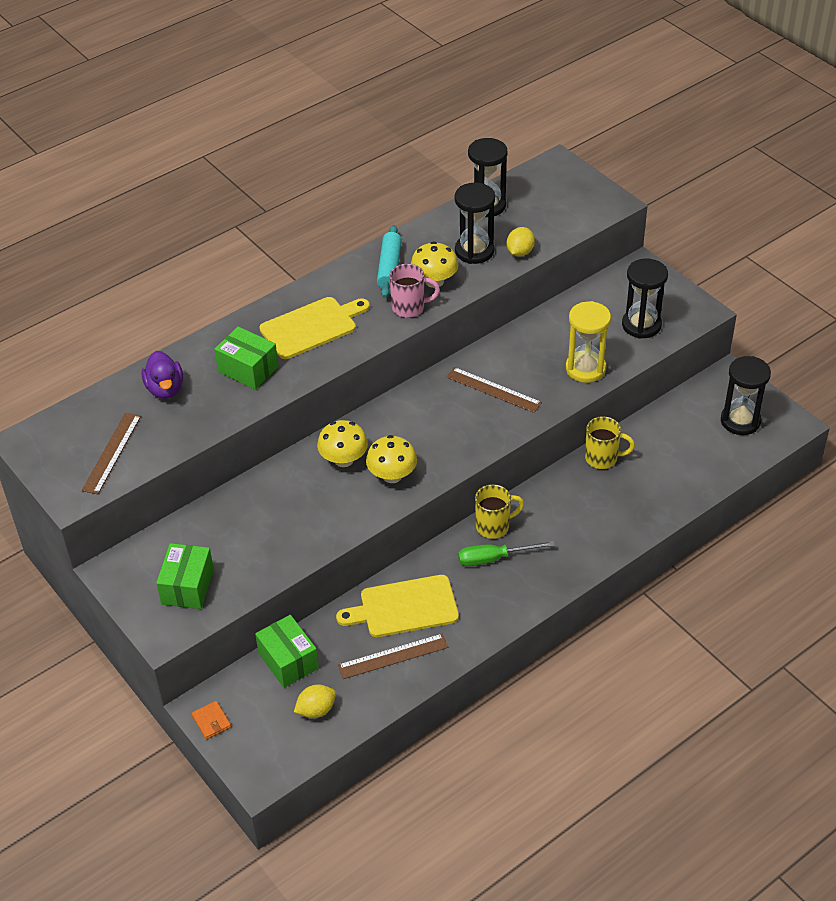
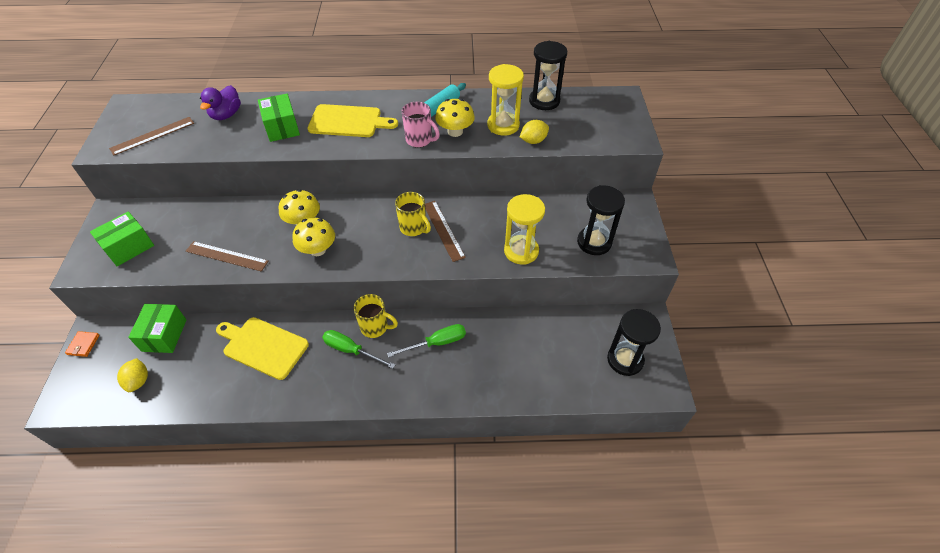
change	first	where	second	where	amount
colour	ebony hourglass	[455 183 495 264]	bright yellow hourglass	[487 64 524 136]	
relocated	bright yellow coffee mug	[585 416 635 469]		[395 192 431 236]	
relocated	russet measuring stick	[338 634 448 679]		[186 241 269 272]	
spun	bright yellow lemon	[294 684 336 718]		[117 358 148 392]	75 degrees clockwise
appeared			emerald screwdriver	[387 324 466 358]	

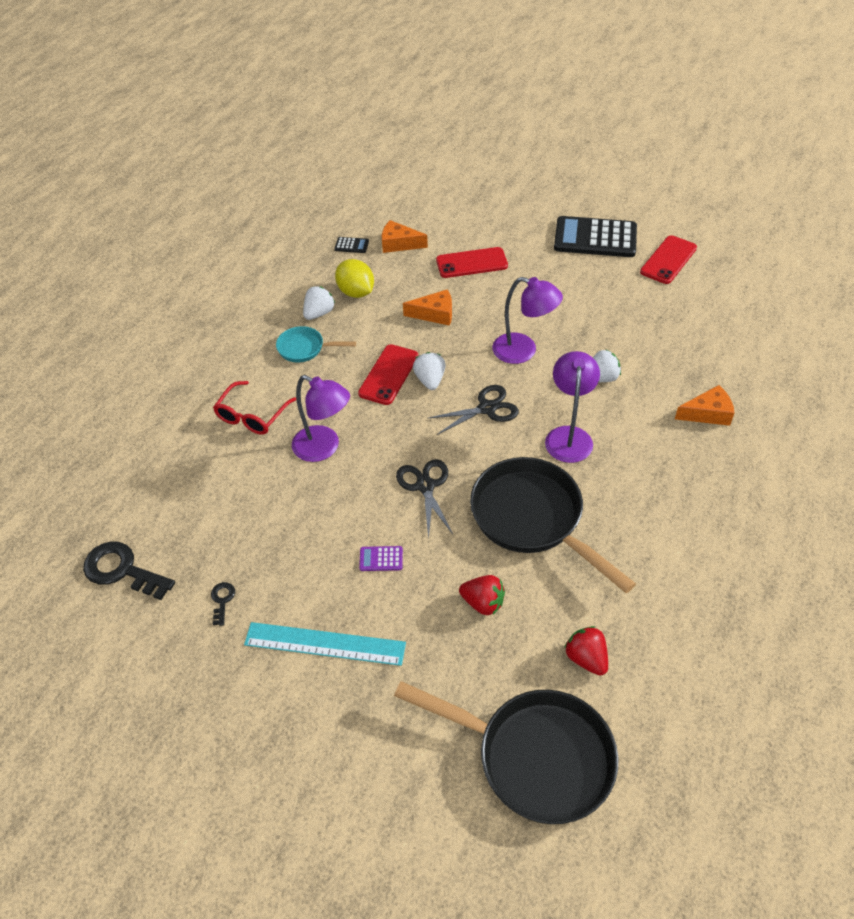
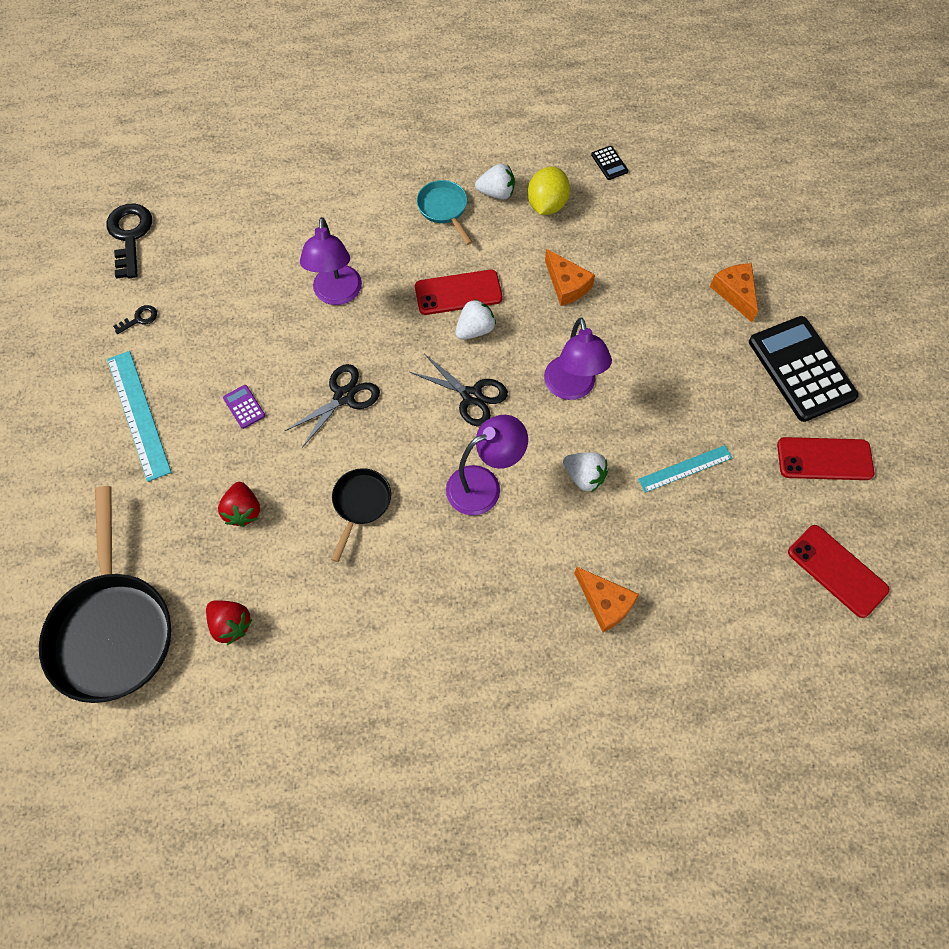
change	first	where	second	where	amount
relocated	orange cheese wedge	[382 220 428 253]		[710 263 758 322]	
relocated	crimson phone	[436 247 508 278]		[788 525 889 618]	
missing	crimson glasses	[213 381 296 435]			
size	ebony skillet	[470 457 636 593]		[331 468 391 562]	x0.49
spun	crimson strawberry	[564 626 608 676]		[206 600 252 645]	105 degrees clockwise
appeared			teal measuring stick	[638 445 732 493]	

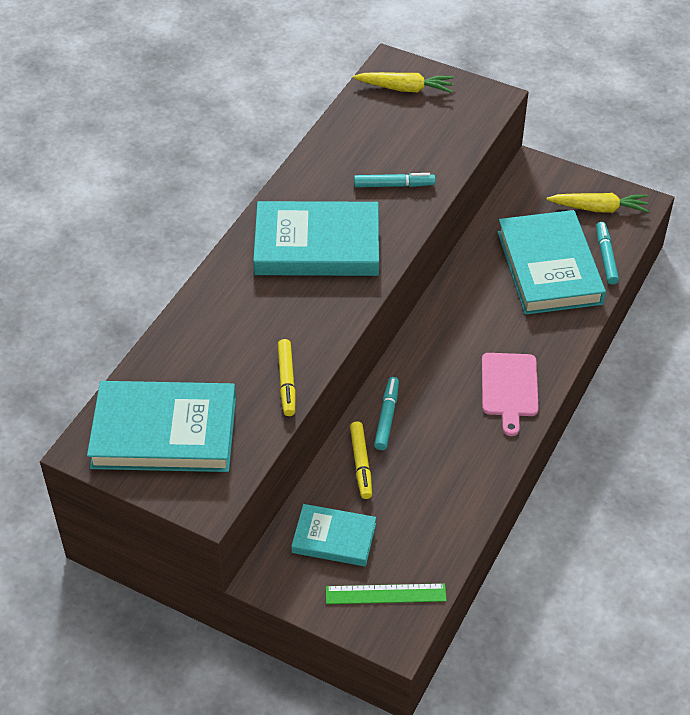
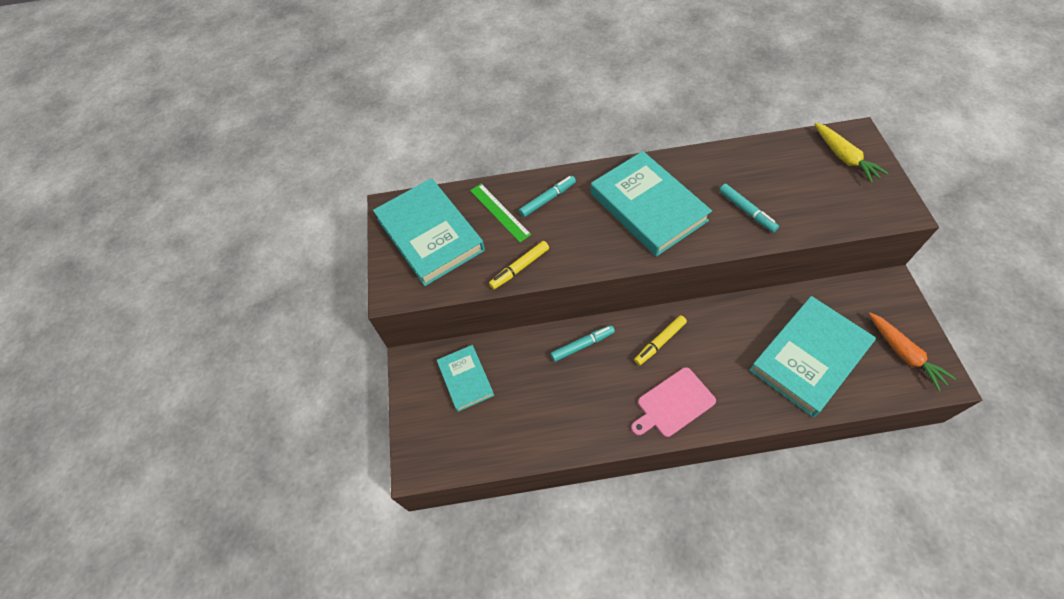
change	first	where	second	where	amount
colour	bright yellow root vegetable	[546 193 649 213]	orange root vegetable	[869 313 956 391]	
relocated	teal marker	[596 222 619 285]		[519 176 576 217]	
relocated	bright yellow marker	[350 421 372 499]		[634 315 687 365]	
relocated	emerald measuring stick	[326 583 447 604]		[470 184 531 242]	

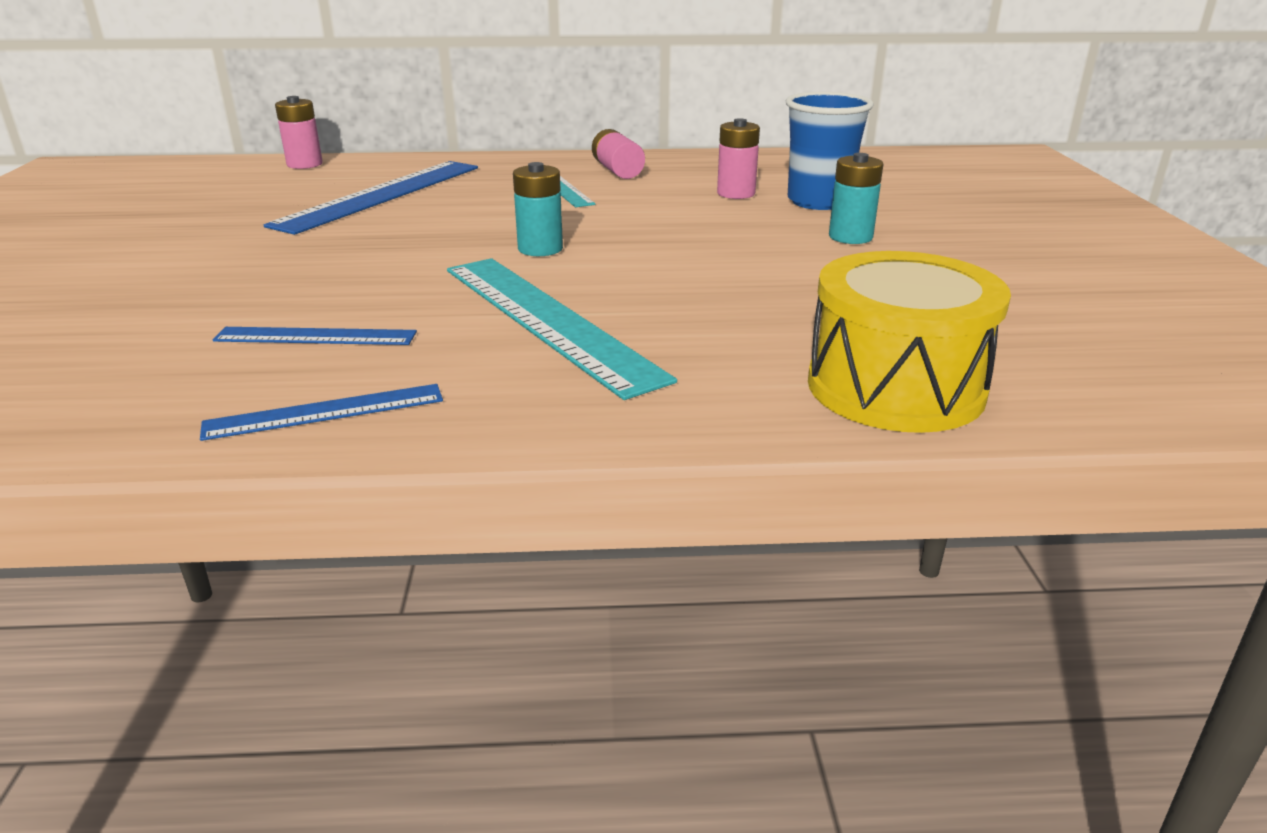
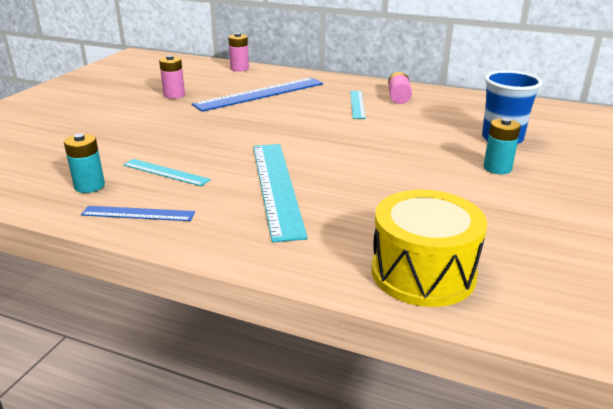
change	first	where	second	where	amount
relocated	rosy AA battery	[717 118 760 199]		[159 55 185 99]	
relocated	teal AA battery	[513 162 563 256]		[64 133 105 193]	
colour	blue measuring stick	[213 327 417 345]	teal measuring stick	[123 159 211 186]	

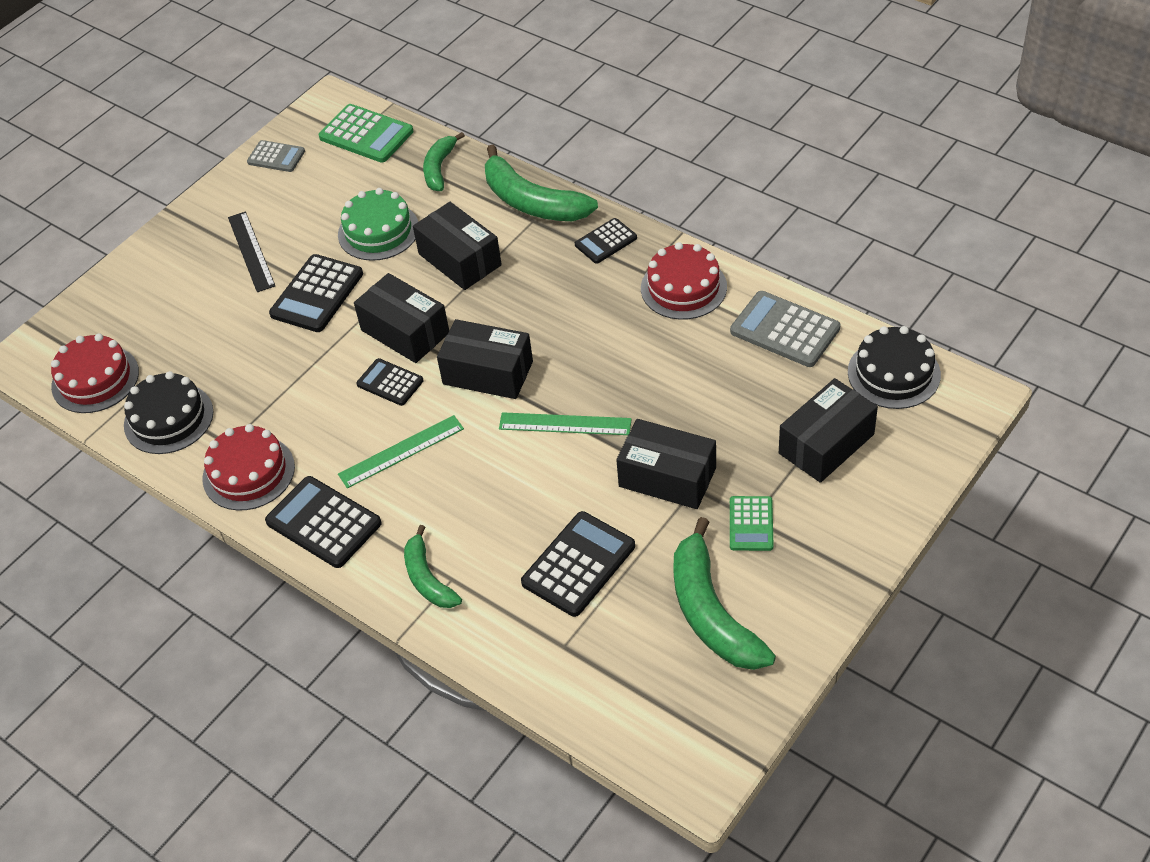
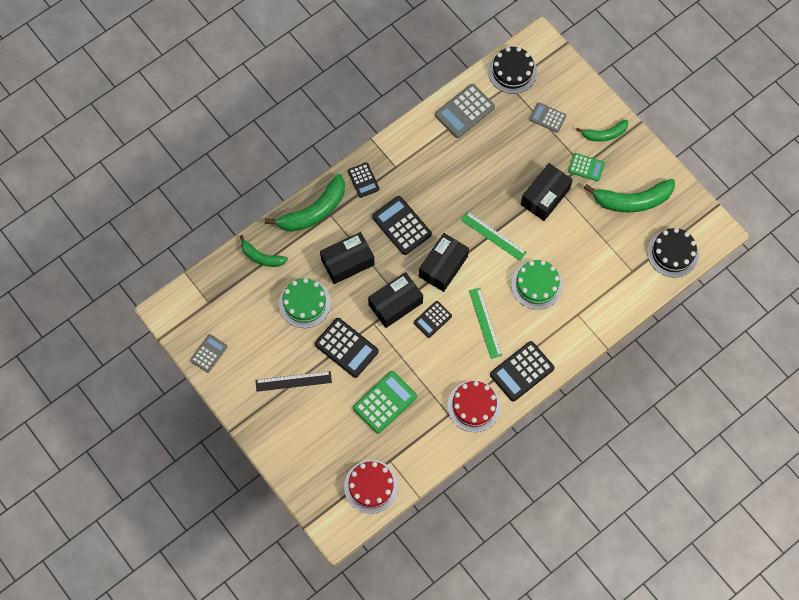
change	first	where	second	where	amount
relocated	emerald calculator	[319 104 413 163]		[353 371 417 434]	
missing	crimson layer cake	[641 242 727 320]			
relocated	ebony layer cake	[124 371 213 454]		[647 228 699 277]	
exchanged	ebony box	[779 378 878 483]	grey calculator	[529 102 567 133]	
spun	emerald measuring stick	[499 412 632 435]		[461 212 527 261]	75 degrees counterclockwise
relocated	ebony calculator	[521 511 635 617]		[372 196 432 255]	
relocated	emerald banana	[404 525 462 608]		[576 119 628 142]	
appeared			emerald layer cake	[511 260 563 310]	

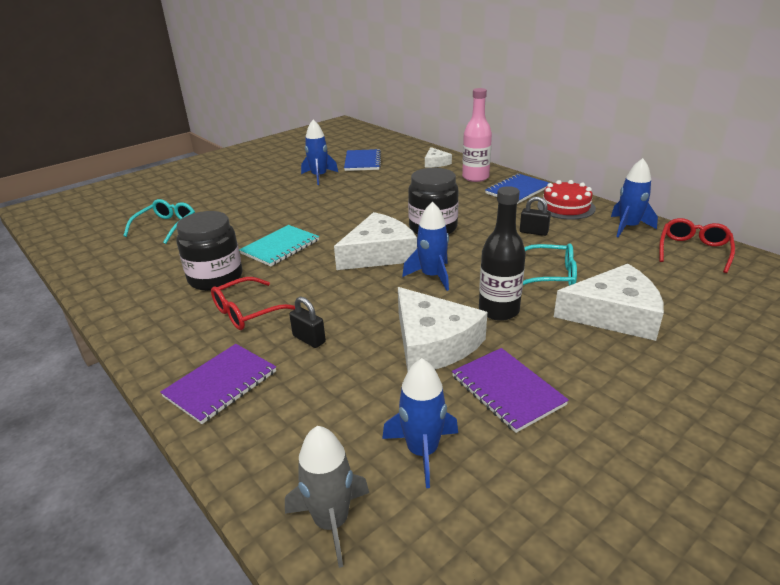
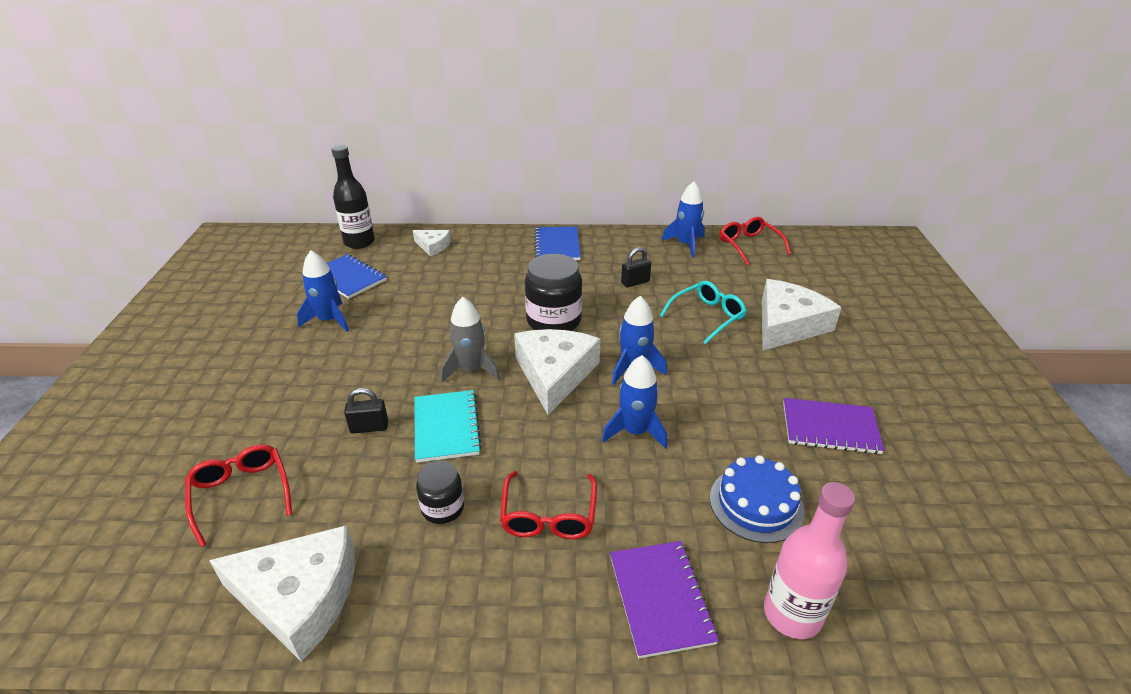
change	first	where	second	where	amount
relocated	rosy flask	[462 88 492 182]		[764 482 855 639]	
missing	crimson layer cake	[537 180 596 220]			
relocated	ebony flask	[479 186 526 321]		[331 145 375 249]	
colour	teal glasses	[123 199 195 244]	crimson glasses	[185 445 292 547]	
size	ebony preserve jar	[176 211 242 291]		[416 461 464 524]	x0.57
relocated	pure white cheese wedge	[398 287 487 372]		[209 525 355 662]	
relocated	ebony padlock	[289 296 326 348]		[344 388 388 434]	
relocated	blue toy rocket	[382 358 458 488]		[602 355 667 449]	
relocated	grey toy rocket	[285 426 369 568]		[441 297 500 382]	
appeared			blue layer cake	[710 455 805 543]	

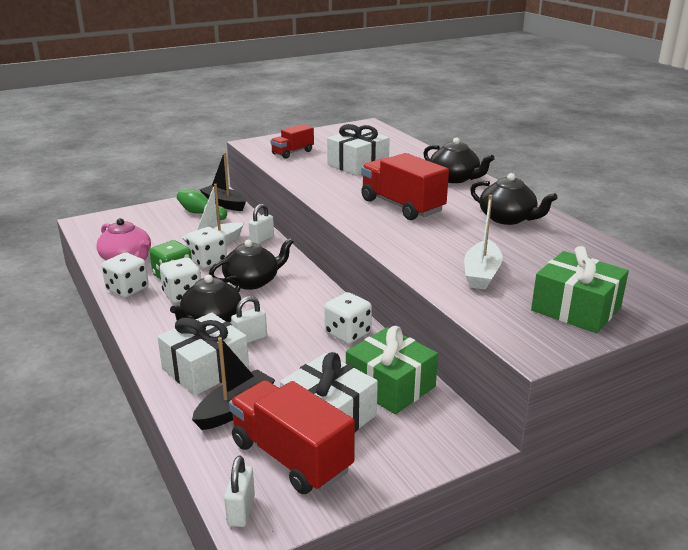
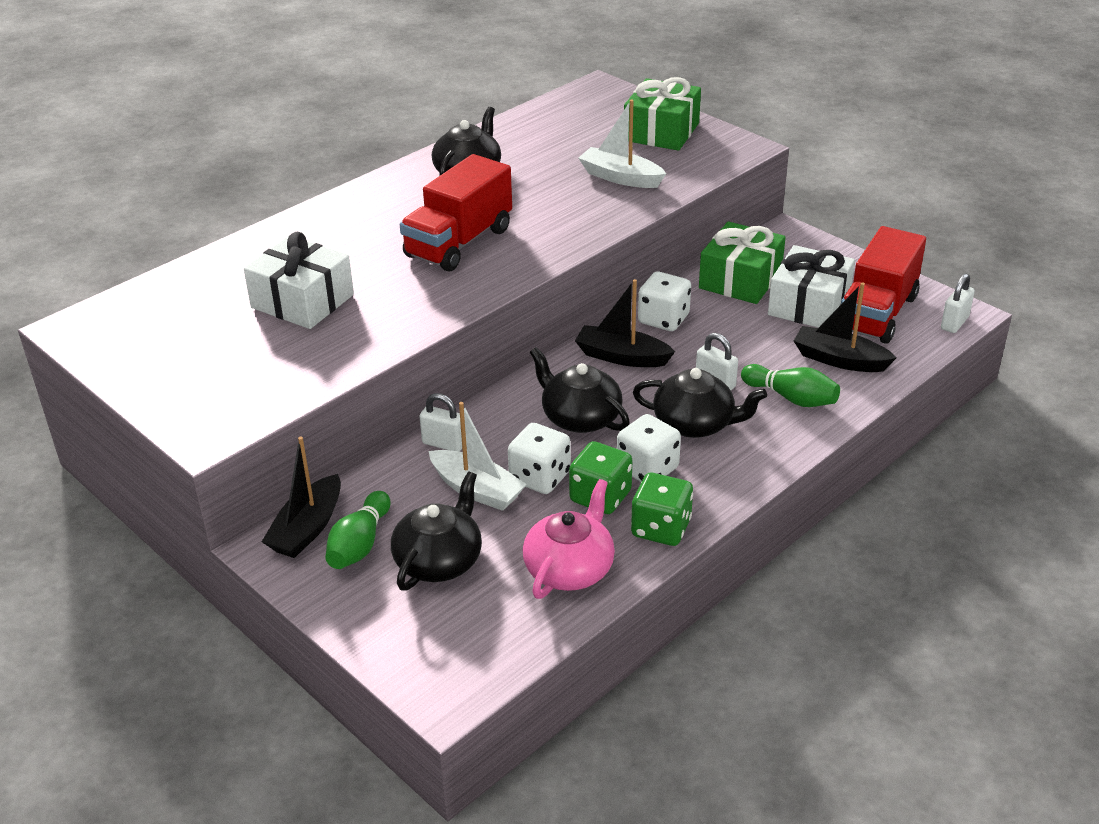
change	first	where	second	where	amount
missing	crimson lorry	[270 124 314 159]			
relocated	ebony china teapot	[423 137 495 183]		[391 471 482 591]	
spun	pure white toy boat	[464 195 503 290]		[578 100 666 188]	150 degrees counterclockwise
colour	pure white dice	[102 253 149 298]	emerald dice	[631 473 693 546]	
exchanged	pure white wrapped gift	[157 313 249 395]	emerald bowling pin	[741 364 840 407]	
spun	pure white padlock	[224 456 255 527]		[941 273 975 333]	45 degrees counterclockwise
appeared			ebony toy boat	[575 279 675 367]	

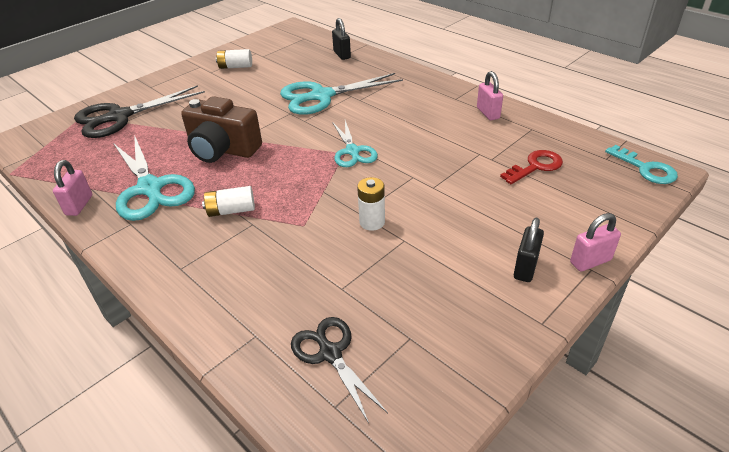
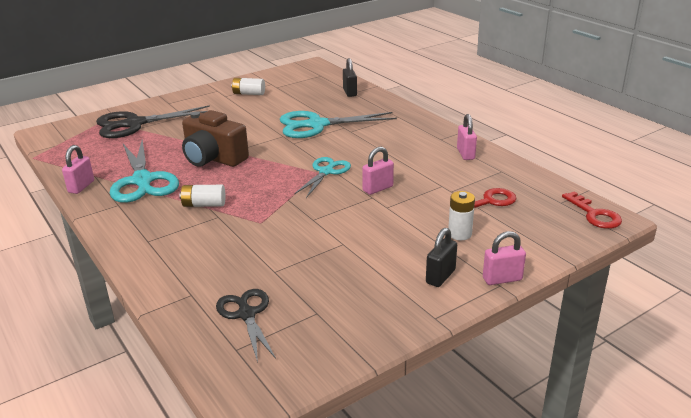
change	first	where	second	where	amount
spun	teal scissors	[332 120 378 167]		[294 157 351 198]	150 degrees counterclockwise
colour	teal latchkey	[605 145 678 184]	crimson latchkey	[562 192 622 229]	
relocated	pure white AA battery	[357 177 385 231]		[448 191 475 240]	
appeared			rosy padlock	[362 147 394 195]	

